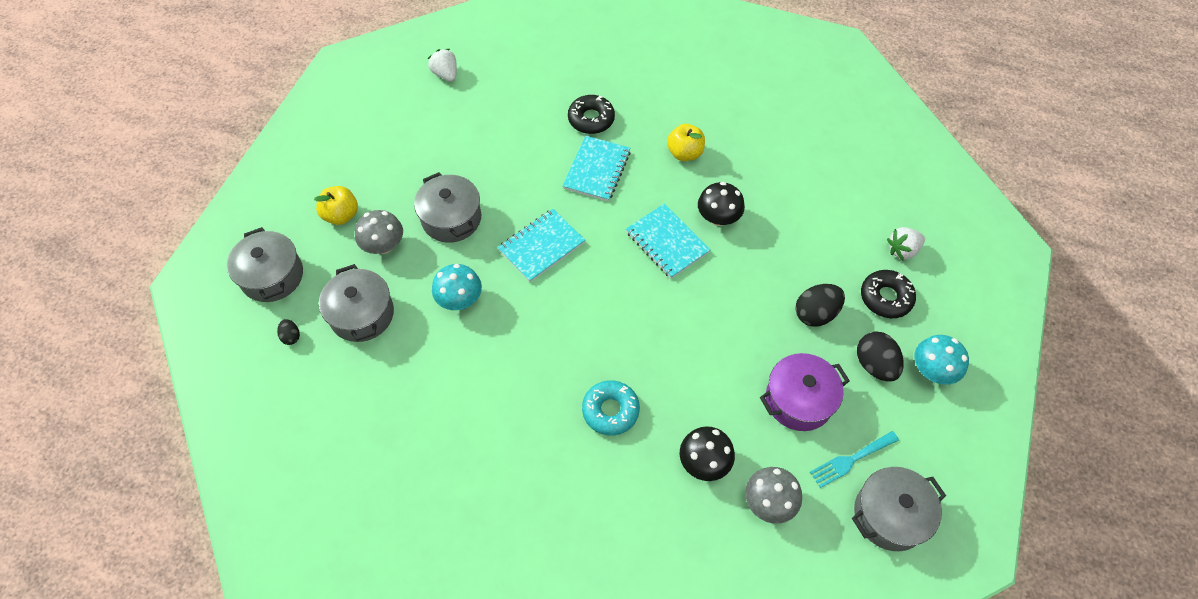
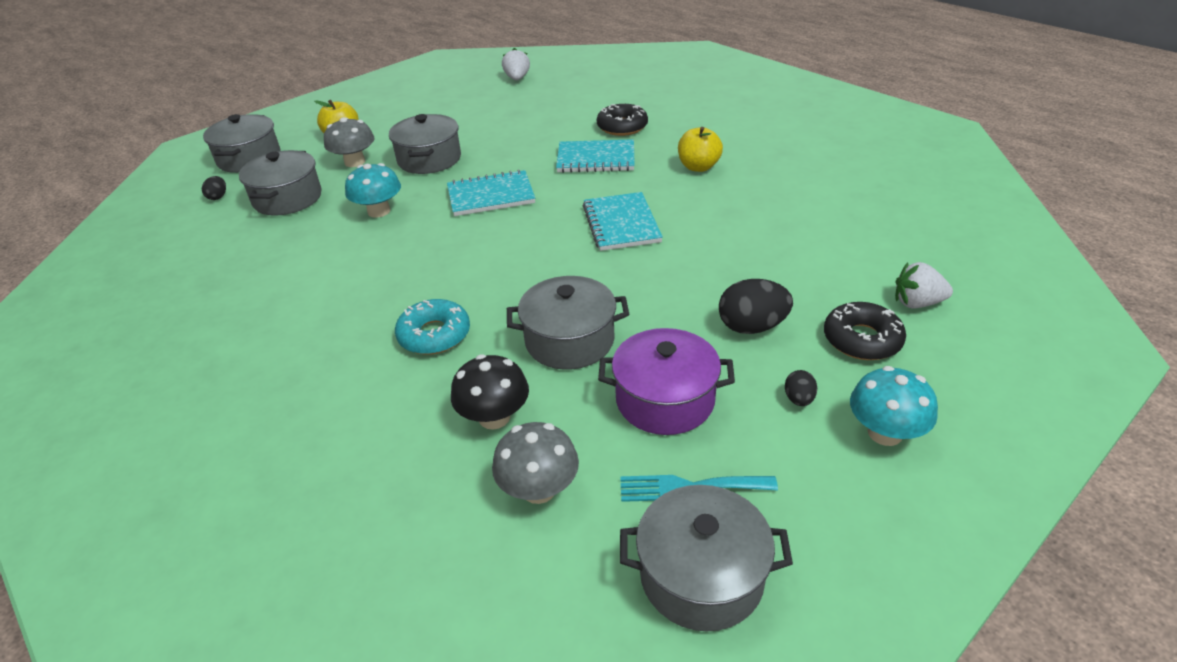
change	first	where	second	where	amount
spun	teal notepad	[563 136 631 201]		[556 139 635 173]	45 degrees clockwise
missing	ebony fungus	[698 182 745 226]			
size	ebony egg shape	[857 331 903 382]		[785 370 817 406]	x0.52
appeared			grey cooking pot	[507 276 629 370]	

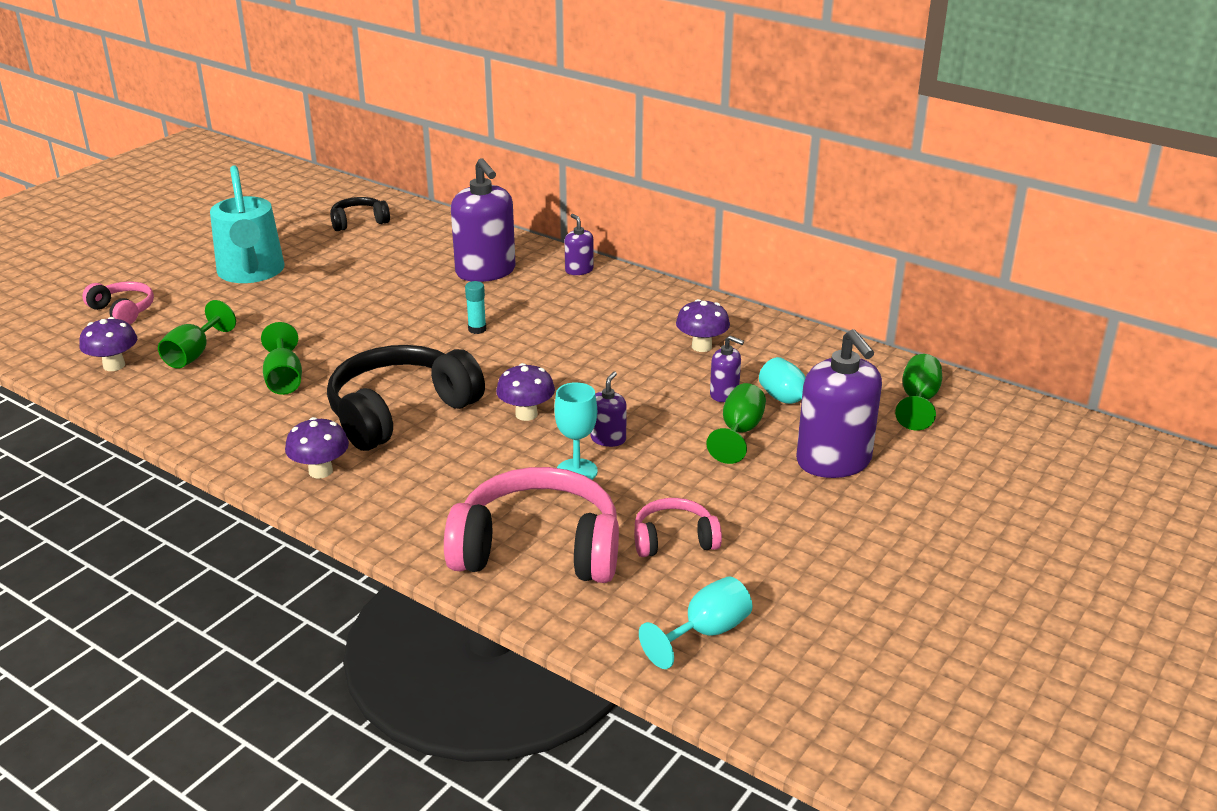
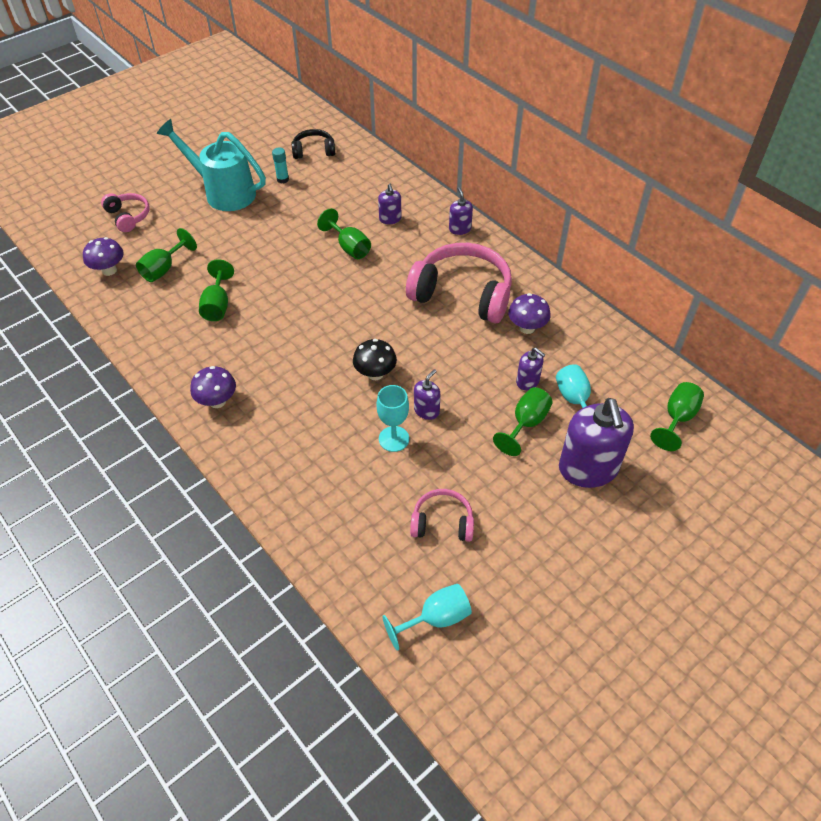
change	first	where	second	where	amount
size	violet soap dispenser	[451 158 516 282]		[378 184 401 224]	x0.48
spun	teal watering can	[210 165 284 283]		[157 119 266 211]	120 degrees clockwise
relocated	teal stick of glue	[465 281 486 334]		[272 147 289 184]	
missing	ebony over-ear headphones	[327 345 485 451]			
colour	violet fungus	[496 363 555 421]	ebony fungus	[353 339 397 380]	
relocated	rosy over-ear headphones	[444 467 619 583]		[406 243 512 323]	
appeared			emerald chalice	[317 208 371 259]	

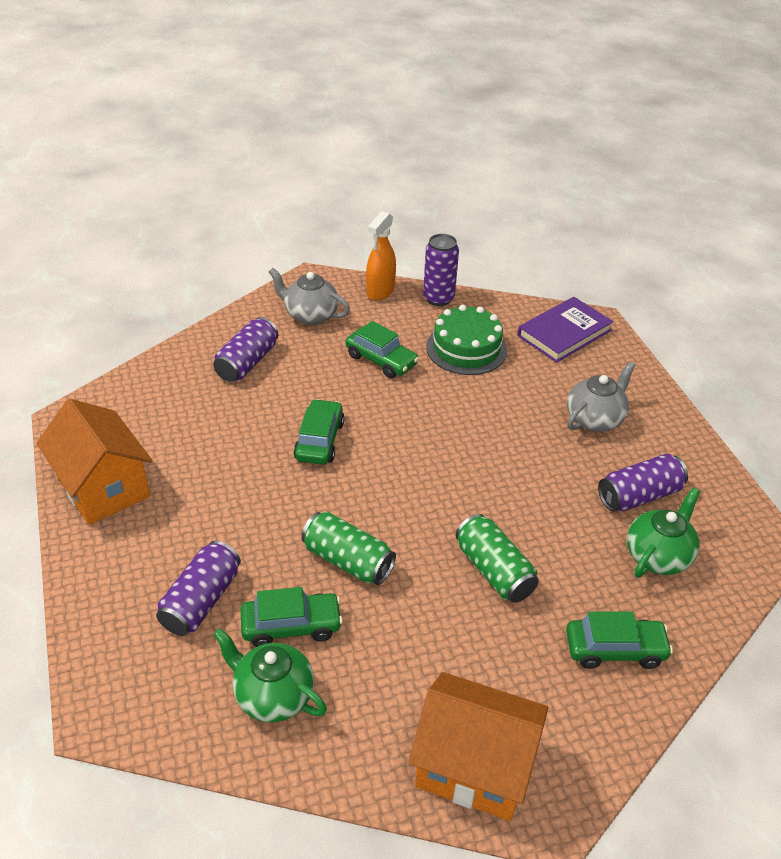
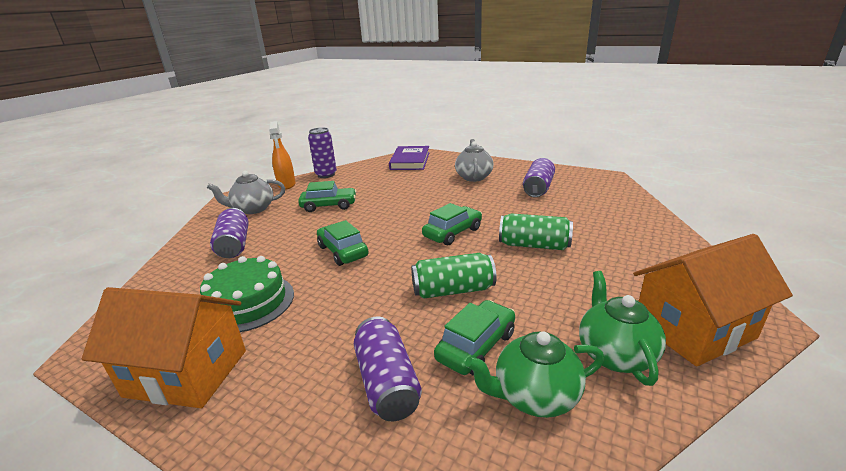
change	first	where	second	where	amount
relocated	emerald layer cake	[426 305 507 375]		[200 256 294 332]	
relocated	emerald china teapot	[627 488 700 578]		[579 271 666 386]	
relocated	emerald toy car	[566 611 673 669]		[422 203 482 245]	

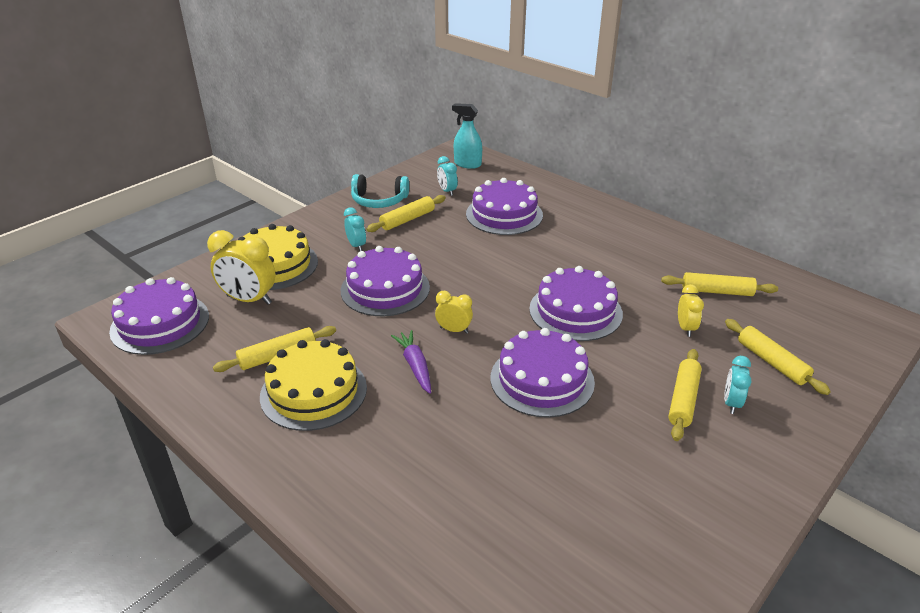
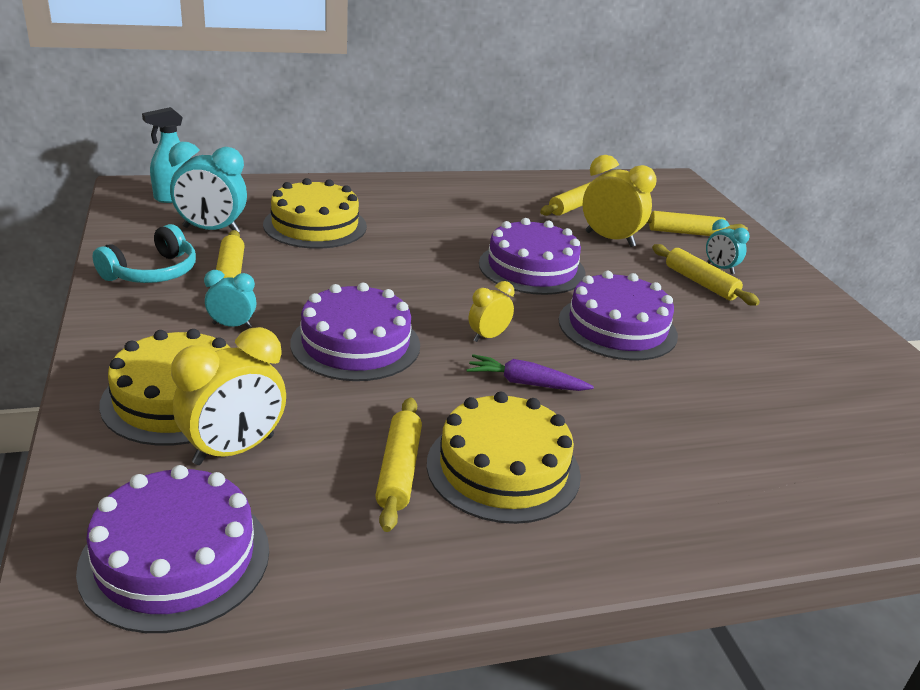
change	first	where	second	where	amount
size	teal bedside clock	[437 156 458 196]		[169 142 247 232]	x1.77
colour	violet layer cake	[466 178 543 235]	bright yellow layer cake	[263 178 367 249]	
size	bright yellow bedside clock	[678 284 704 337]		[583 155 657 247]	x1.77

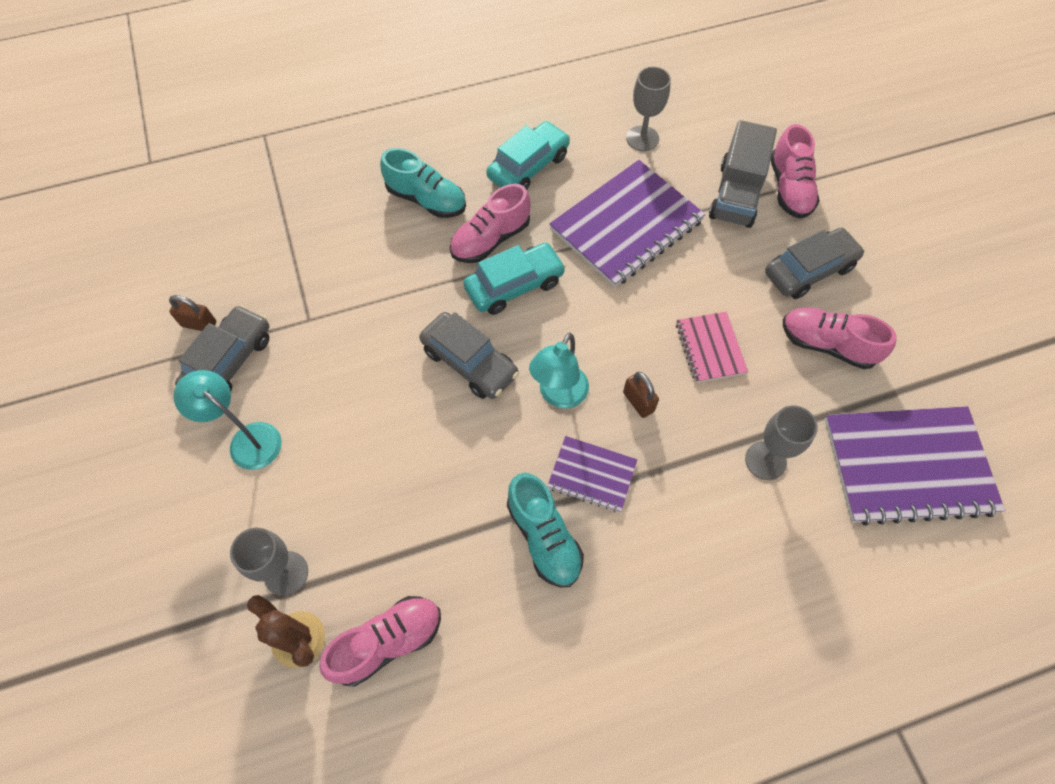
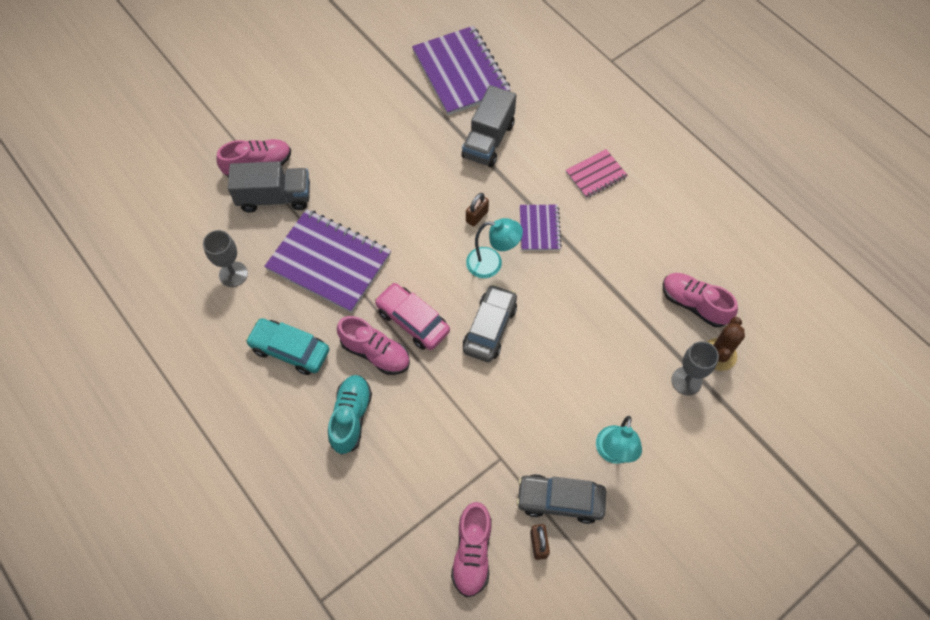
change	first	where	second	where	amount
missing	grey toy car	[765 228 865 299]			
colour	teal toy car	[463 243 566 315]	rosy toy car	[375 283 450 350]	
relocated	rosy lace-up shoe	[783 307 897 369]		[451 502 492 597]	
relocated	rosy notepad	[676 312 748 383]		[566 149 628 199]	
exchanged	grey chalice	[745 405 818 480]	grey lorry	[462 85 516 167]	
missing	teal lace-up shoe	[507 473 584 588]			

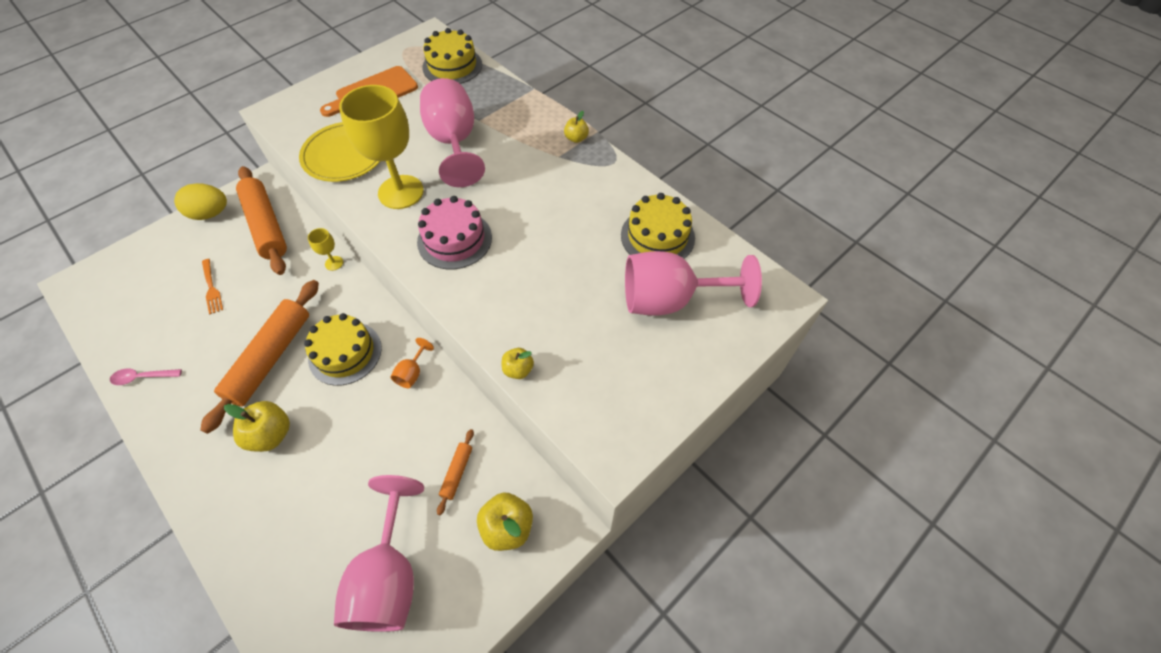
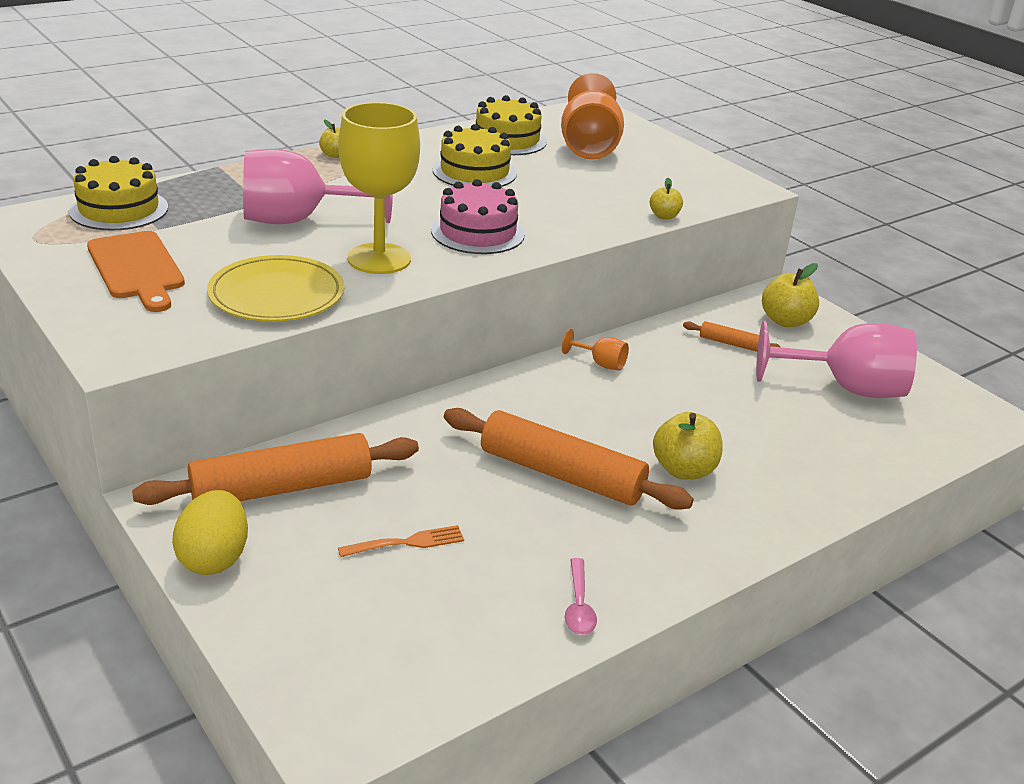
change	first	where	second	where	amount
missing	bright yellow chalice	[308 228 343 271]			
colour	rosy chalice	[625 251 762 316]	orange chalice	[561 73 624 160]	
relocated	bright yellow layer cake	[304 313 382 386]		[433 124 517 187]	

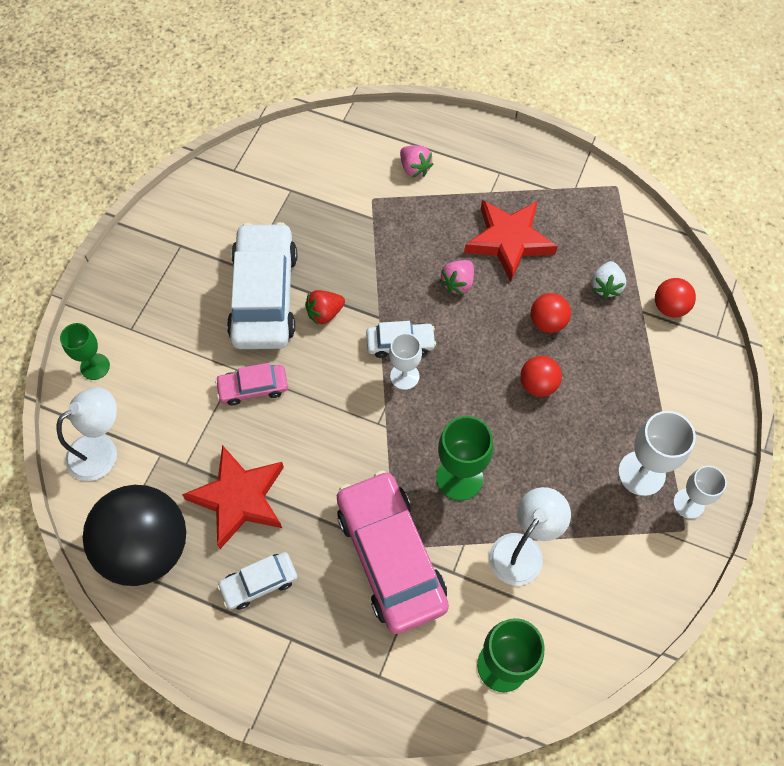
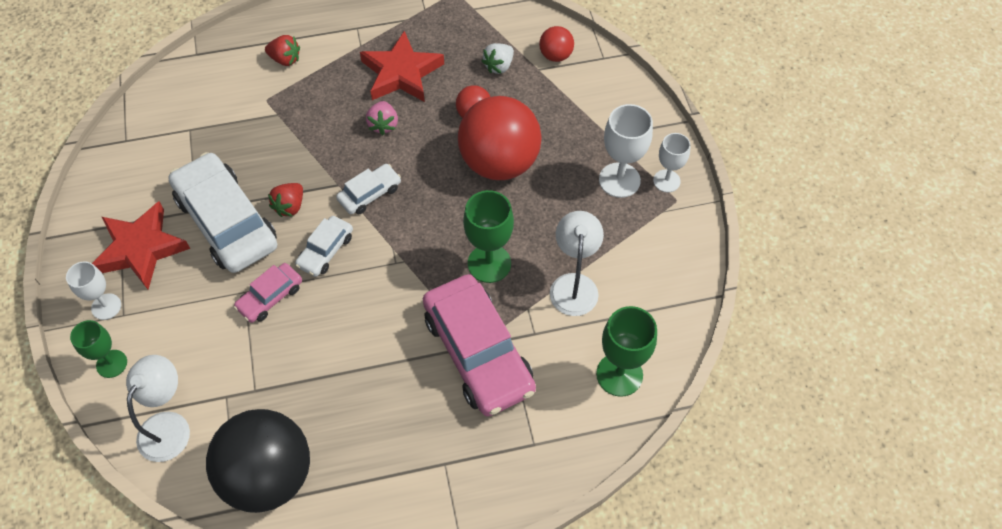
change	first	where	second	where	amount
colour	rosy strawberry	[400 145 433 178]	crimson strawberry	[265 35 300 66]	
spun	pure white strawberry	[591 261 627 298]		[482 43 514 74]	60 degrees clockwise
relocated	pure white chalice	[389 333 422 390]		[66 261 121 320]	
size	crimson play ball	[521 356 562 397]		[458 96 542 180]	x2.19
relocated	crimson five-pointed star	[182 445 284 549]		[92 201 190 289]	
spun	rosy toy car	[337 471 449 634]		[423 274 536 416]	150 degrees counterclockwise
relocated	pure white toy car	[217 552 297 610]		[295 216 353 277]	

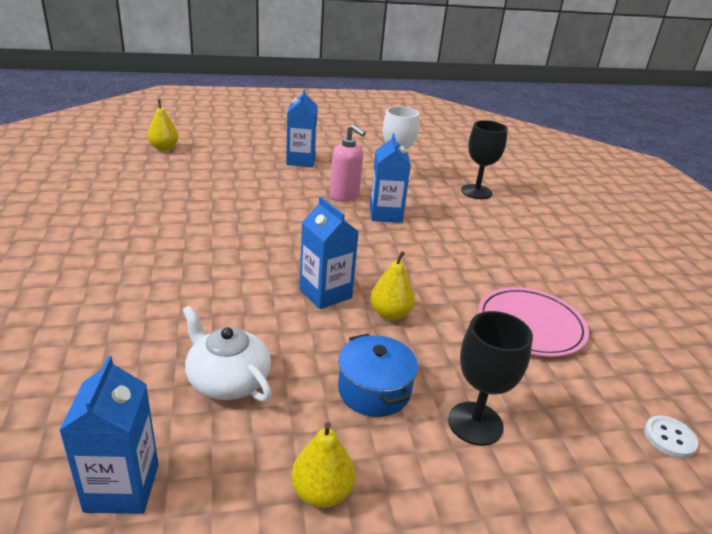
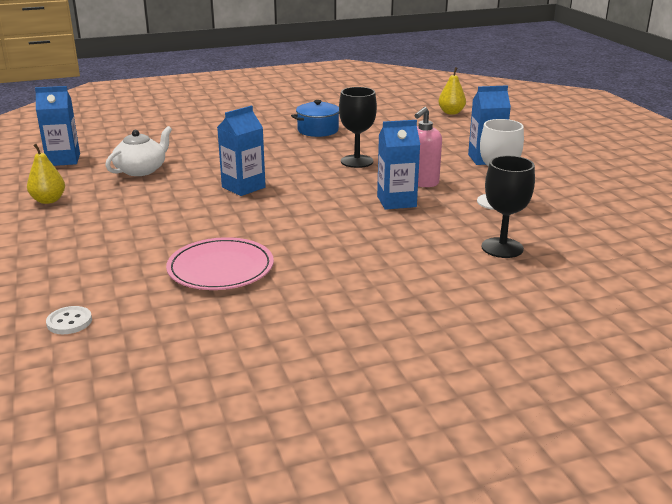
change	first	where	second	where	amount
missing	bright yellow toy pear	[370 251 415 320]			
relocated	ebony chalice	[448 311 533 446]		[339 87 377 168]	
relocated	blue cooking pot	[338 334 418 417]		[291 100 339 137]	

